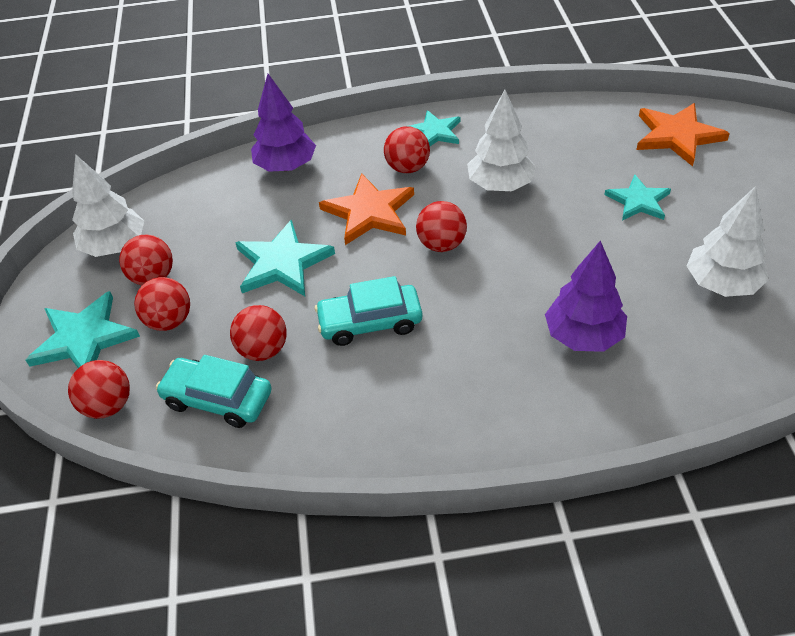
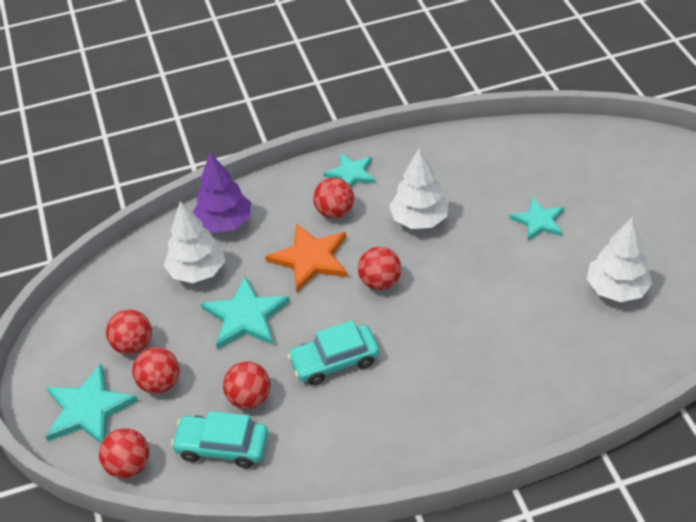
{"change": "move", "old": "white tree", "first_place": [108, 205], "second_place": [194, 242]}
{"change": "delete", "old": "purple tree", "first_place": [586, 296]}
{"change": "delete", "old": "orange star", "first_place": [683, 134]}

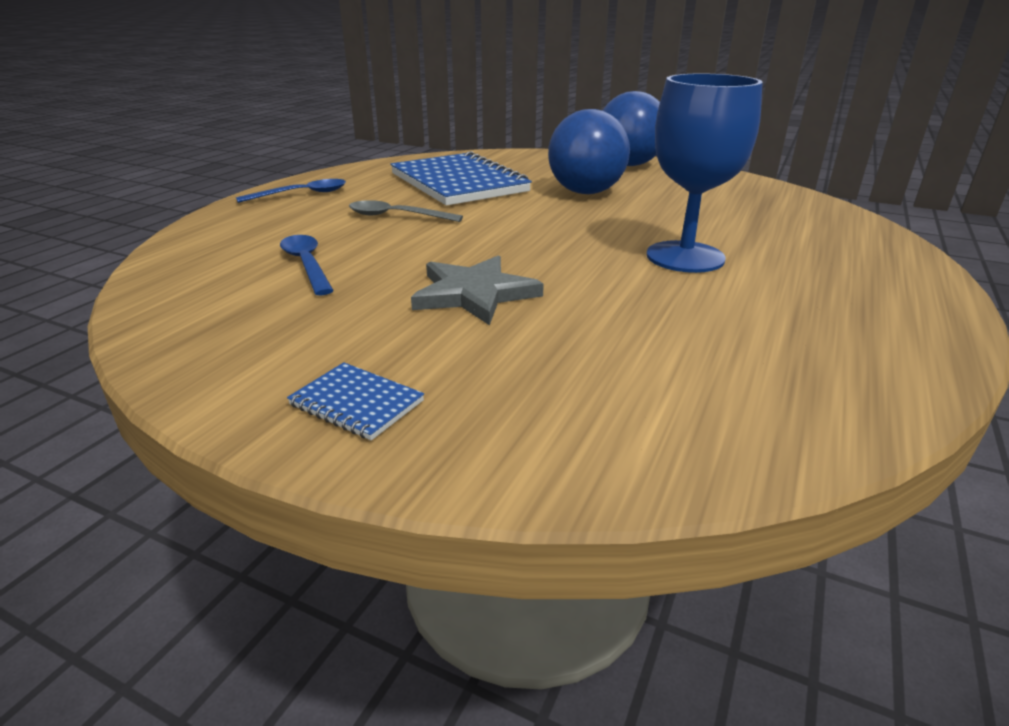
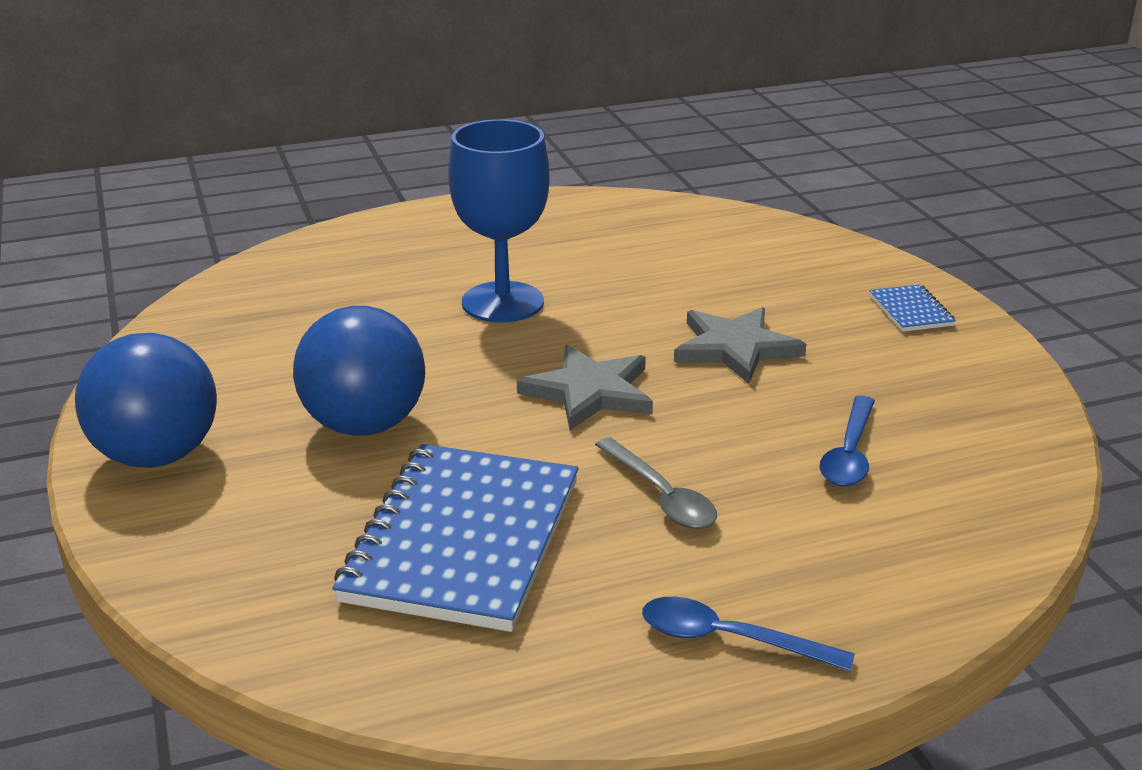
{"change": "insert", "new": "grey star", "second_place": [585, 387]}

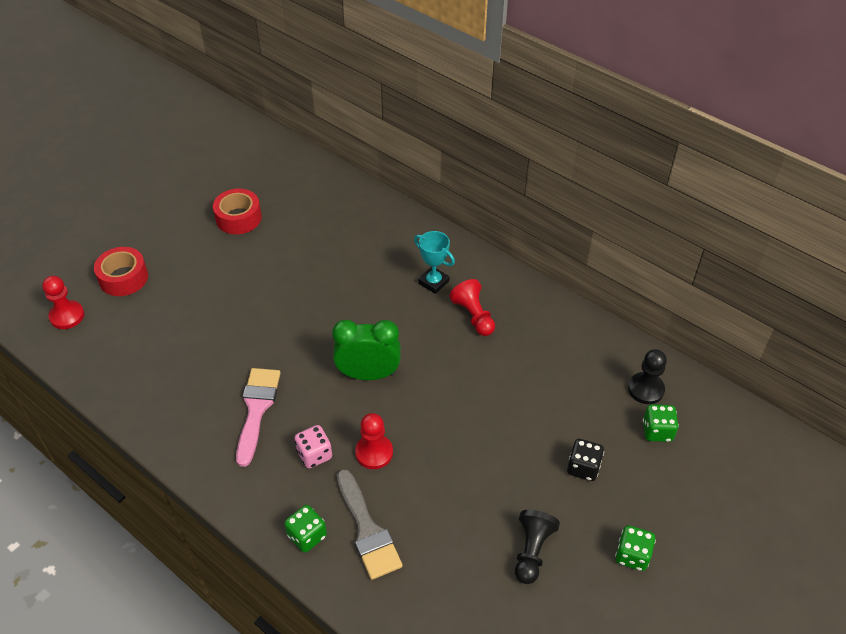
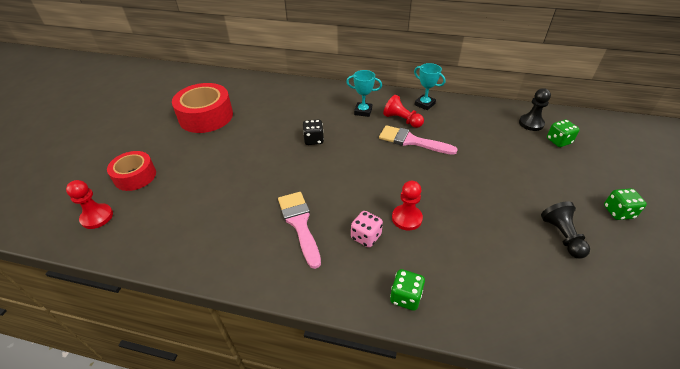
{"change": "resize", "old": "red tape", "first_place": [237, 211], "second_place": [202, 108], "factor": 1.57}
{"change": "move", "old": "black dice", "first_place": [585, 460], "second_place": [313, 132]}
{"change": "insert", "new": "pink brush", "second_place": [418, 140]}
{"change": "insert", "new": "turquoise trophy", "second_place": [430, 86]}
{"change": "delete", "old": "green clock", "first_place": [366, 350]}
{"change": "delete", "old": "grey brush", "first_place": [370, 524]}

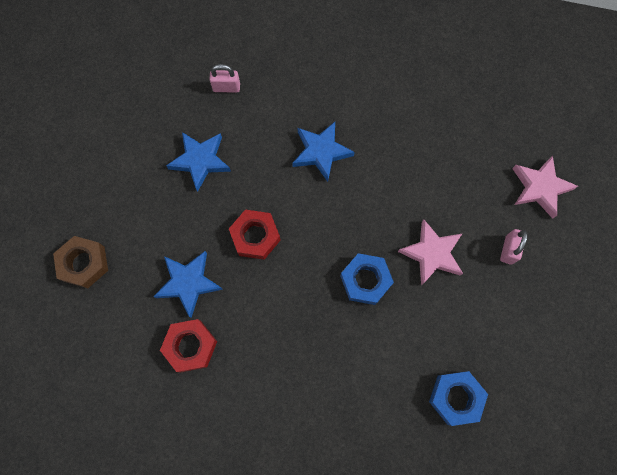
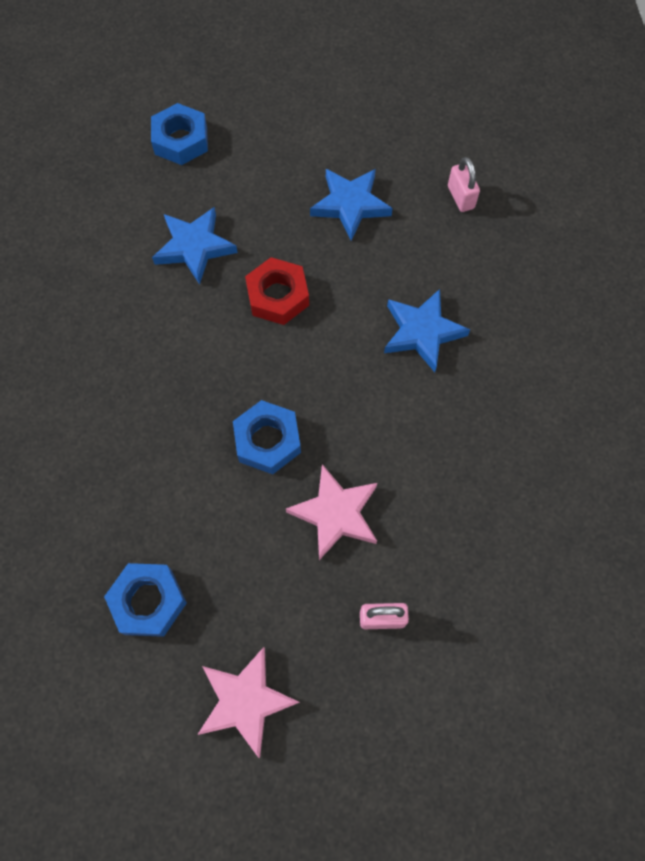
{"change": "recolor", "old": "brown nut", "new": "blue nut", "first_place": [80, 262], "second_place": [179, 134]}
{"change": "move", "old": "pink star", "first_place": [545, 187], "second_place": [248, 702]}
{"change": "delete", "old": "red nut", "first_place": [188, 346]}

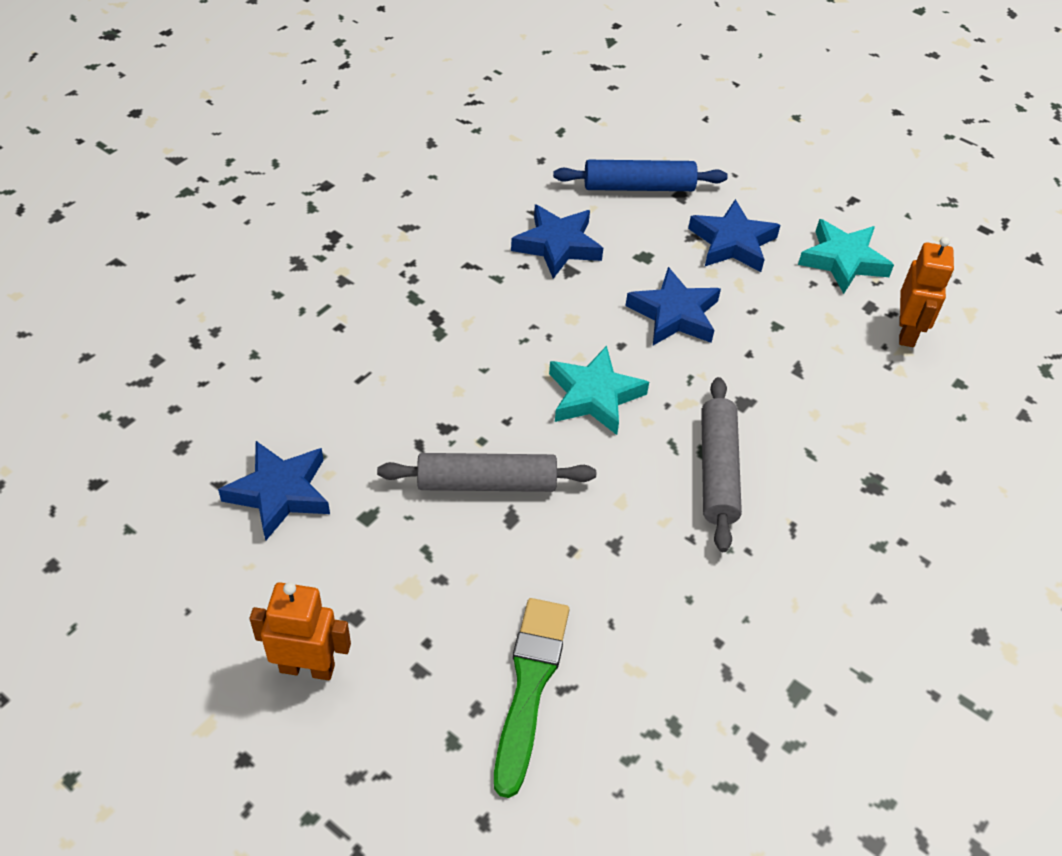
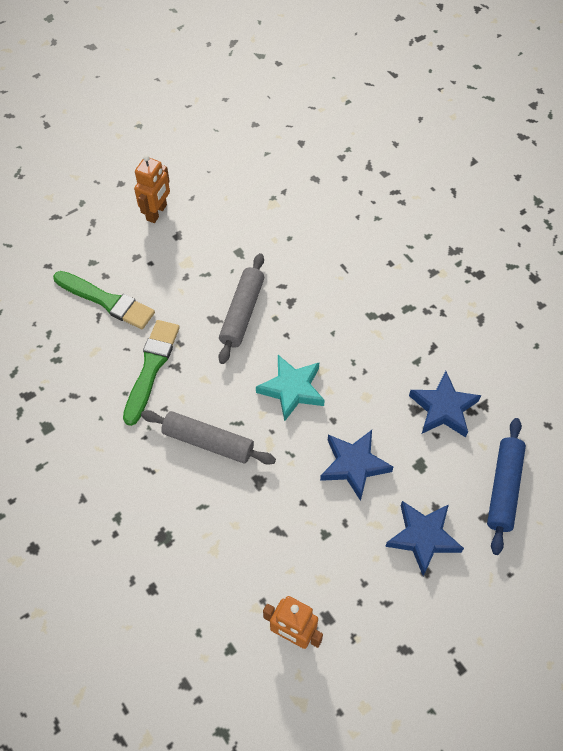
{"change": "insert", "new": "green brush", "second_place": [151, 373]}
{"change": "delete", "old": "blue star", "first_place": [274, 490]}
{"change": "delete", "old": "turquoise star", "first_place": [846, 256]}

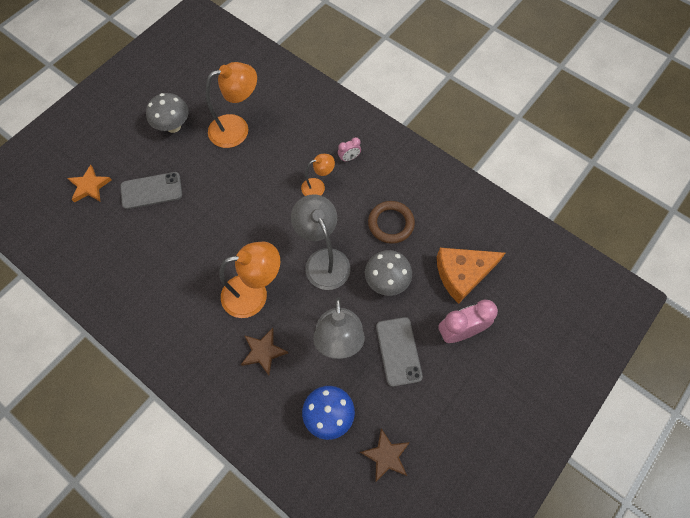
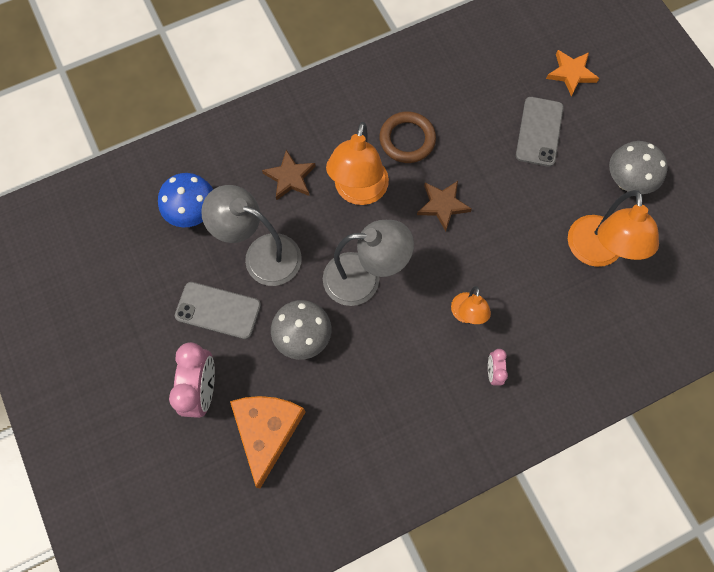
{"change": "move", "old": "brown ring", "first_place": [391, 222], "second_place": [407, 137]}
{"change": "move", "old": "brown star", "first_place": [385, 455], "second_place": [444, 206]}

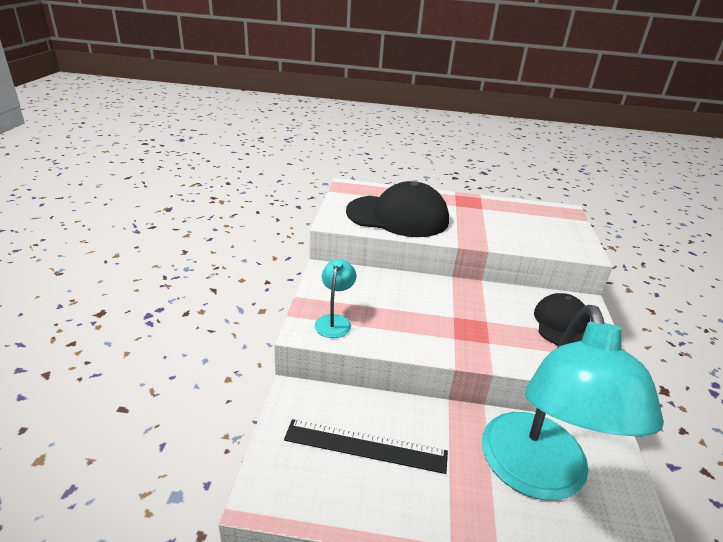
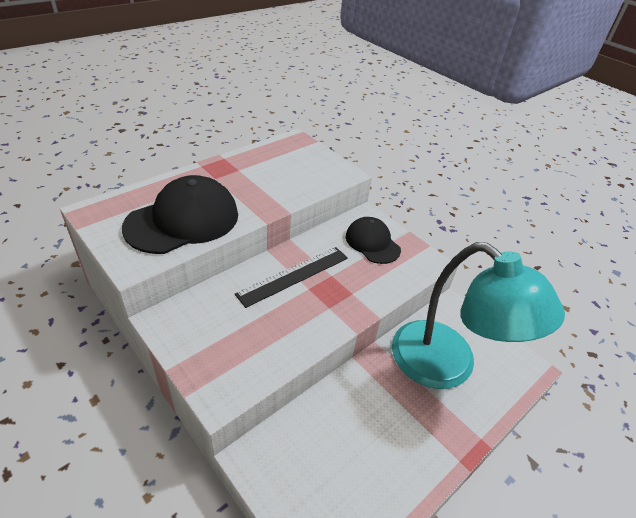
{"change": "move", "old": "black ruler", "first_place": [366, 446], "second_place": [291, 277]}
{"change": "delete", "old": "turquoise lamp", "first_place": [336, 298]}

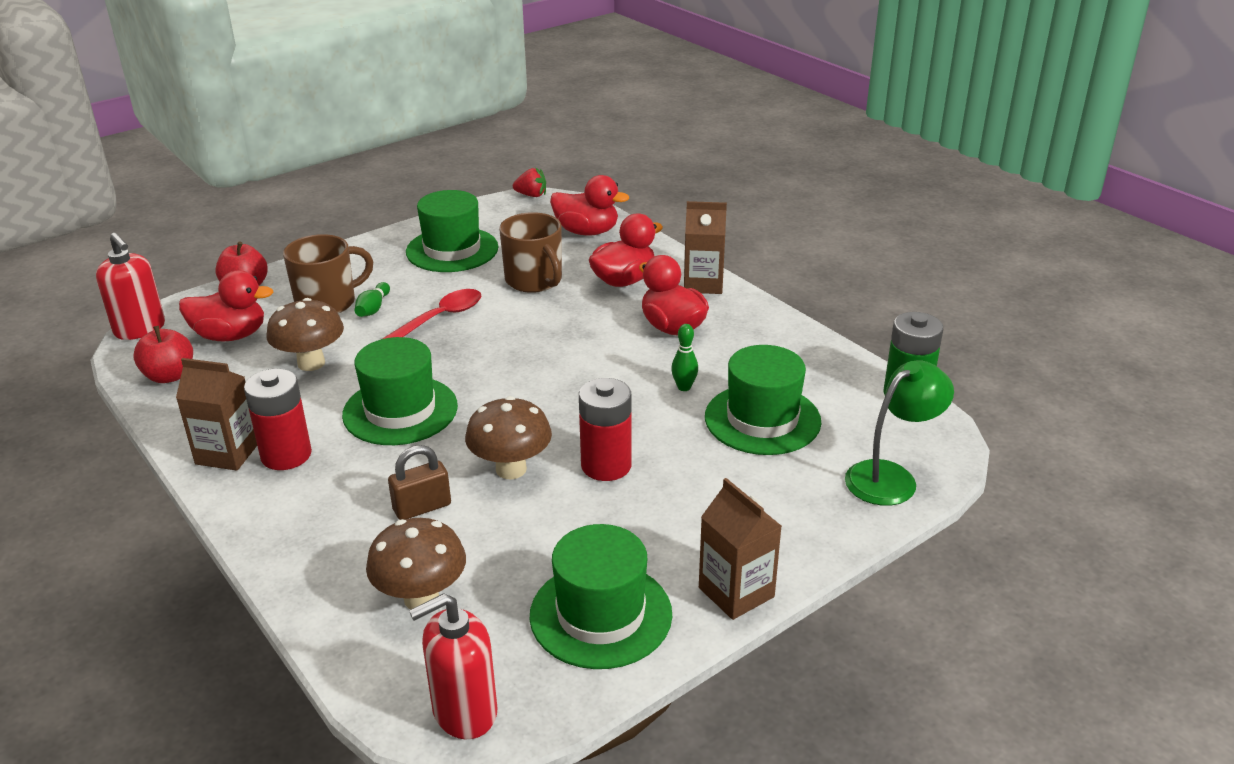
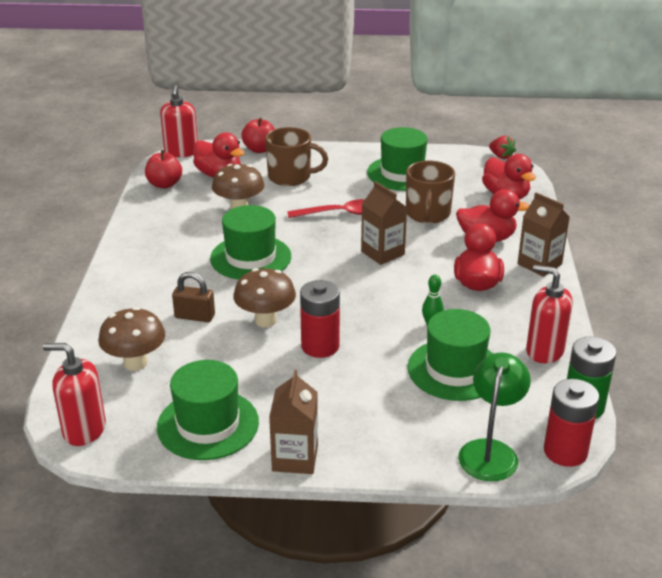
{"change": "move", "old": "brown carton", "first_place": [216, 414], "second_place": [384, 223]}
{"change": "rotate", "old": "green lamp", "first_place": [899, 433], "second_place": [494, 417], "degrees": -75}
{"change": "insert", "new": "red soap dispenser", "second_place": [549, 314]}
{"change": "move", "old": "red battery", "first_place": [278, 419], "second_place": [571, 423]}
{"change": "delete", "old": "green bowling pin", "first_place": [372, 299]}

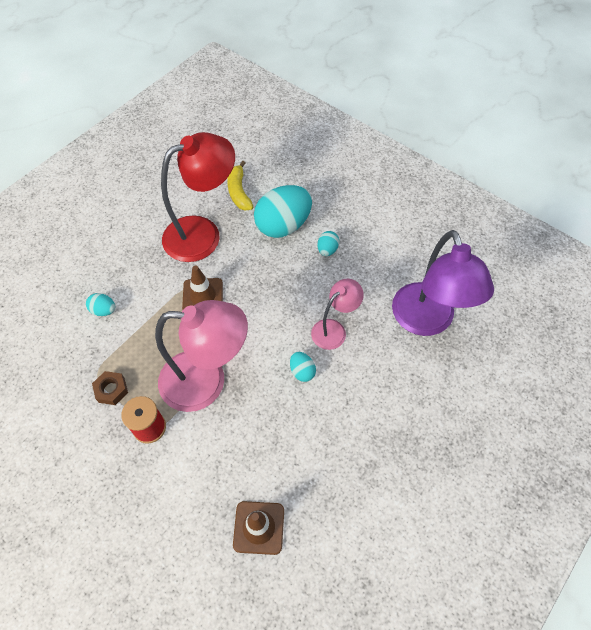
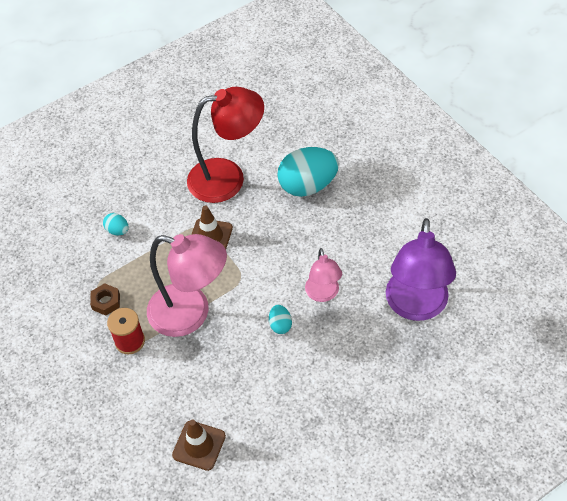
{"change": "rotate", "old": "pink lamp", "first_place": [337, 314], "second_place": [323, 275], "degrees": 105}
{"change": "delete", "old": "yellow banana", "first_place": [240, 186]}
{"change": "delete", "old": "turquoise egg", "first_place": [328, 243]}

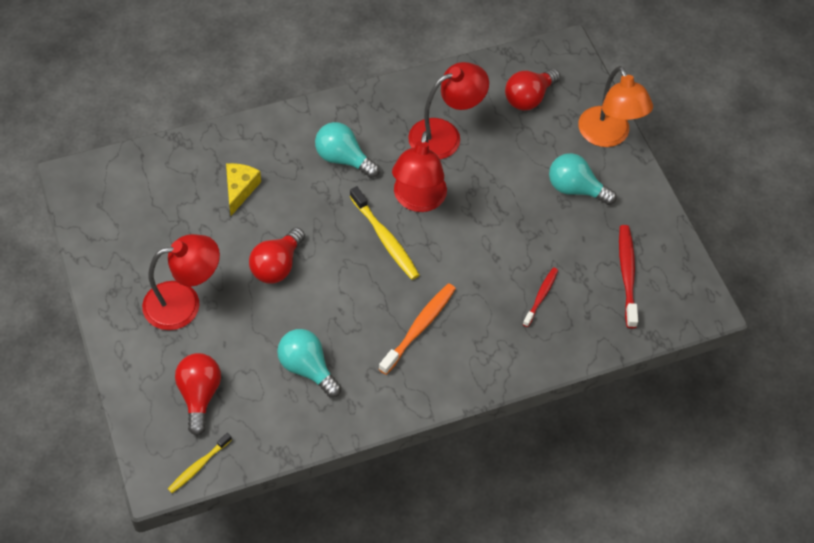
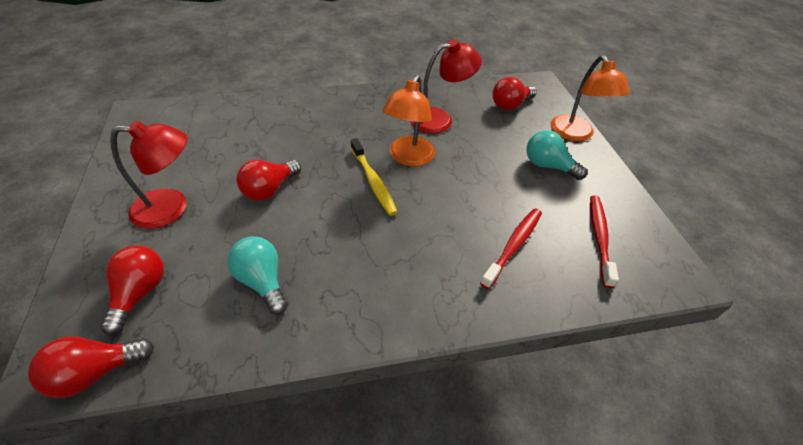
{"change": "replace", "old": "yellow toothbrush", "new": "red light bulb", "first_place": [200, 463], "second_place": [91, 367]}
{"change": "recolor", "old": "red lamp", "new": "orange lamp", "first_place": [419, 171], "second_place": [408, 120]}
{"change": "resize", "old": "red toothbrush", "first_place": [540, 297], "second_place": [511, 248], "factor": 1.6}
{"change": "delete", "old": "yellow cheese", "first_place": [243, 189]}
{"change": "delete", "old": "turquoise light bulb", "first_place": [347, 150]}
{"change": "delete", "old": "orange toothbrush", "first_place": [417, 329]}

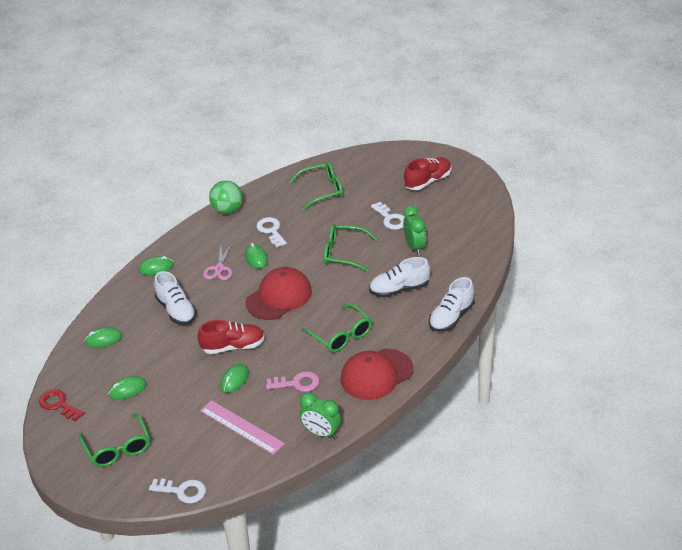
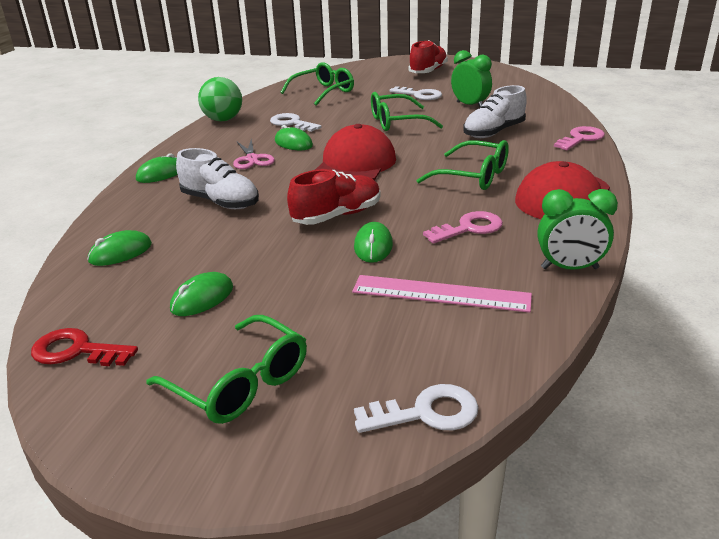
{"change": "replace", "old": "white shoe", "new": "pink key", "first_place": [452, 304], "second_place": [579, 138]}

